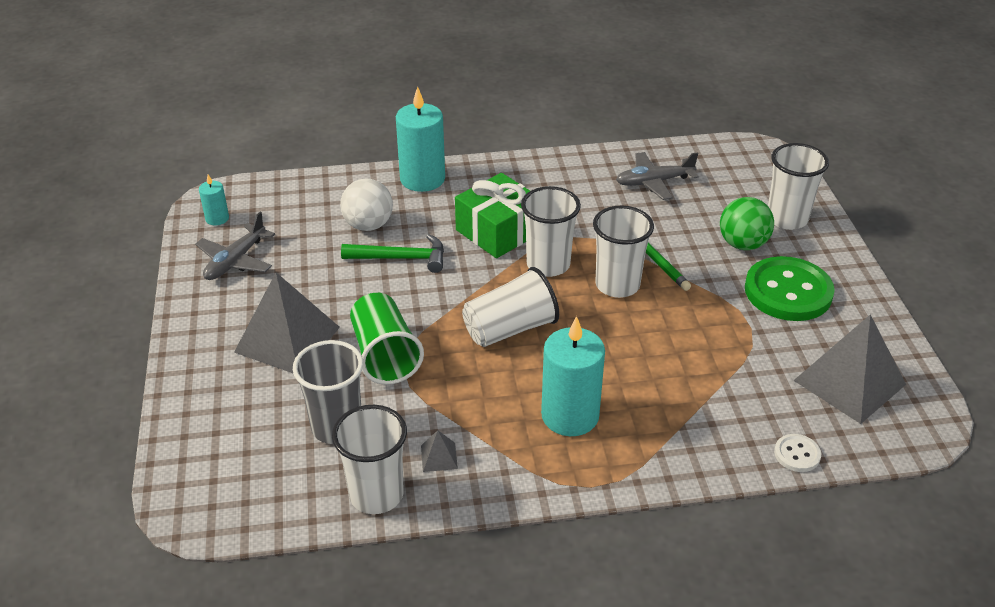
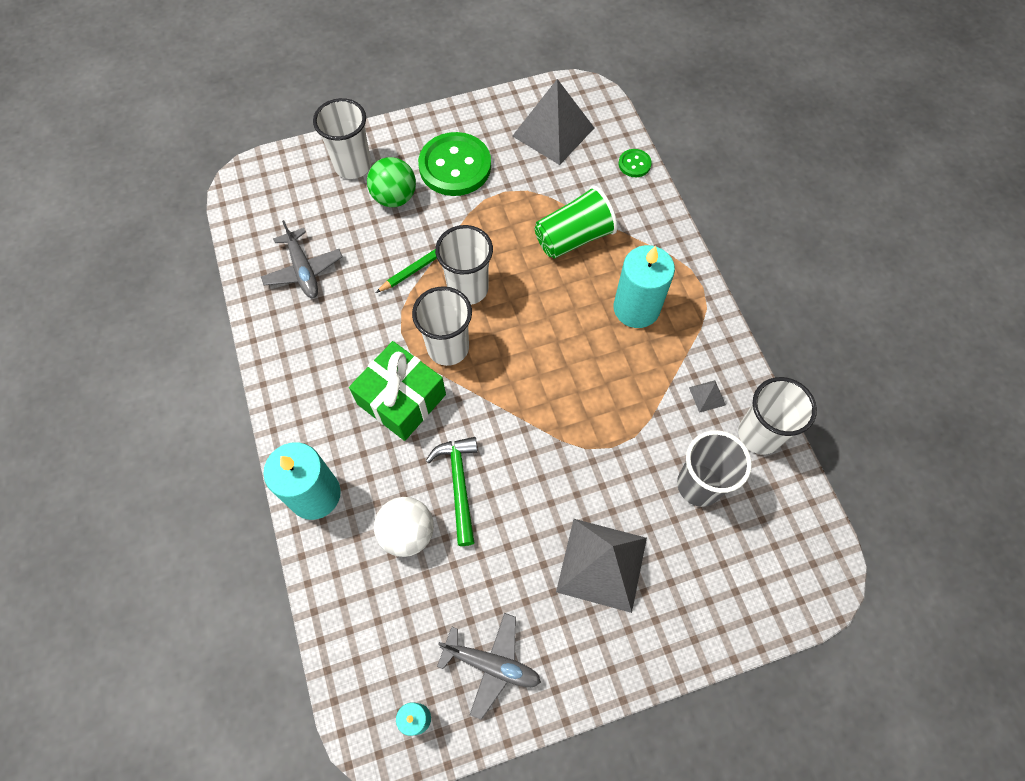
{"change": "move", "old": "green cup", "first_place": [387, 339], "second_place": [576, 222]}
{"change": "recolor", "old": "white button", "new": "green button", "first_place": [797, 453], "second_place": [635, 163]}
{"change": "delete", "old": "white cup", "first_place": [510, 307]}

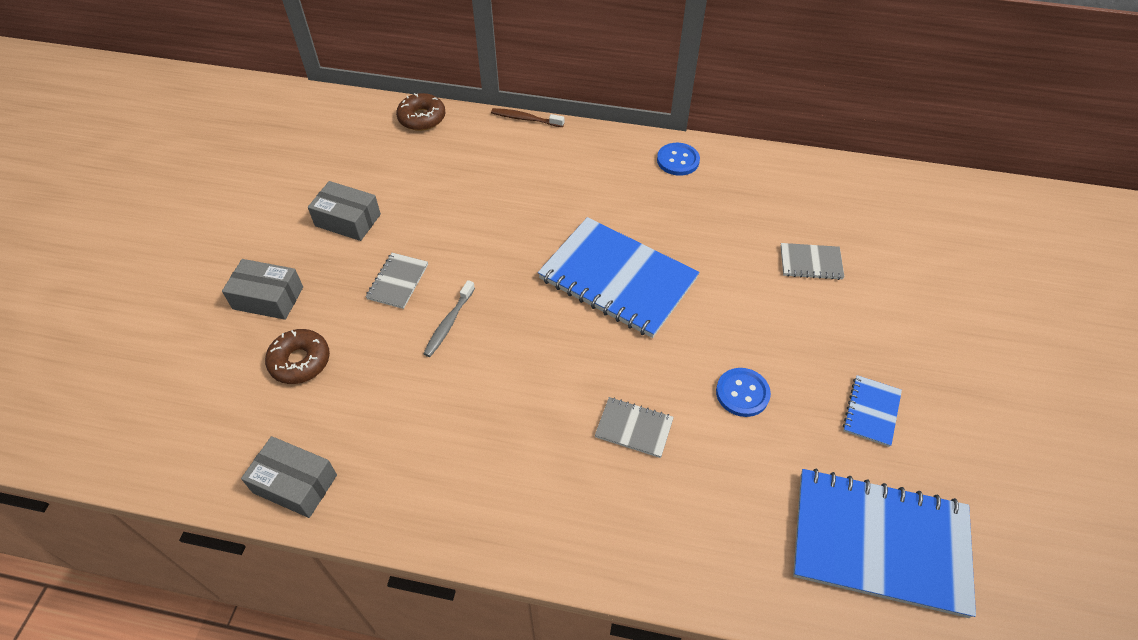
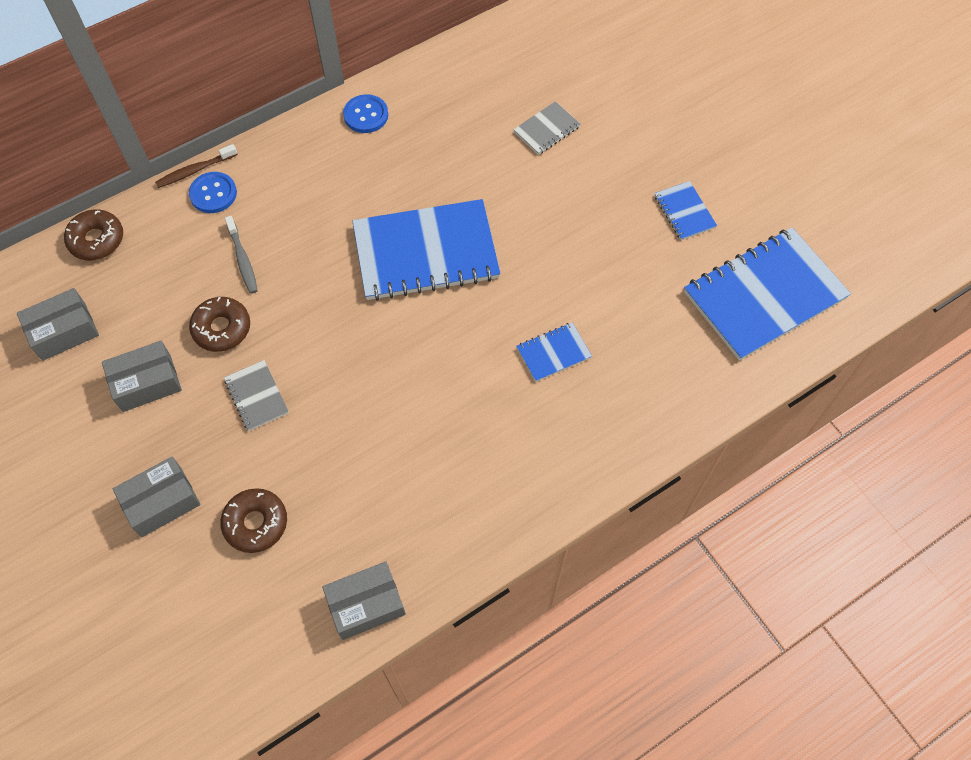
{"change": "insert", "new": "grey box", "second_place": [58, 324]}
{"change": "move", "old": "blue button", "first_place": [743, 392], "second_place": [213, 192]}
{"change": "insert", "new": "brown donut", "second_place": [219, 324]}
{"change": "move", "old": "grey toothbrush", "first_place": [449, 318], "second_place": [241, 255]}
{"change": "recolor", "old": "grey notebook", "new": "blue notebook", "first_place": [634, 427], "second_place": [554, 352]}

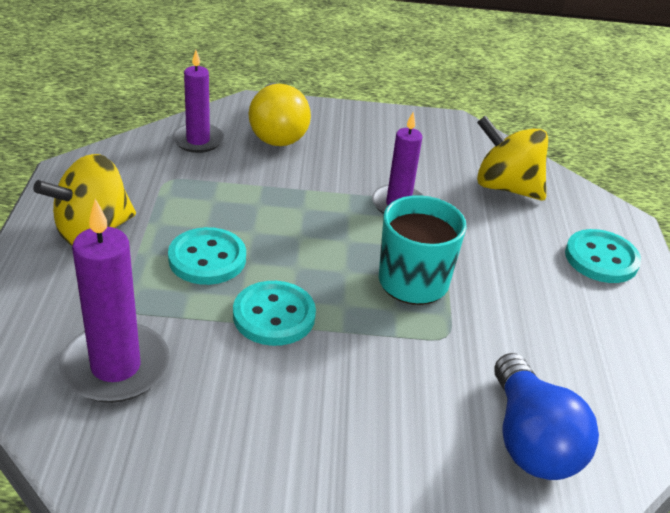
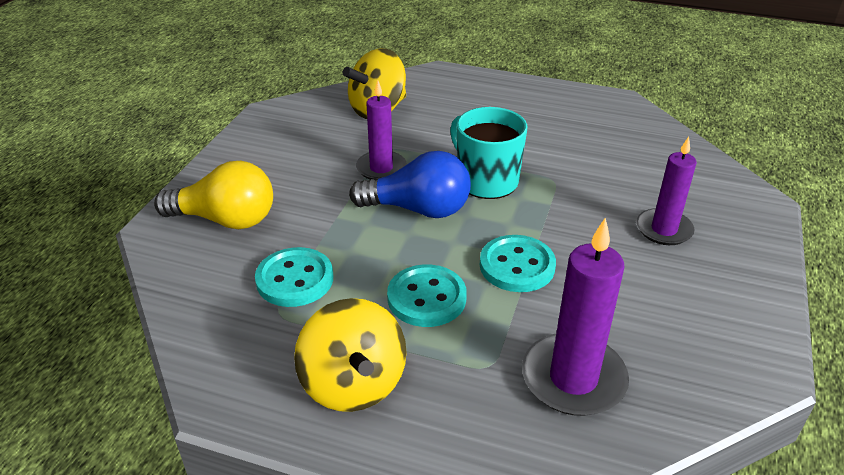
{"change": "move", "old": "turquoise button", "first_place": [603, 256], "second_place": [294, 277]}
{"change": "move", "old": "blue light bulb", "first_place": [546, 416], "second_place": [410, 184]}
{"change": "move", "old": "purple candle", "first_place": [198, 101], "second_place": [667, 191]}

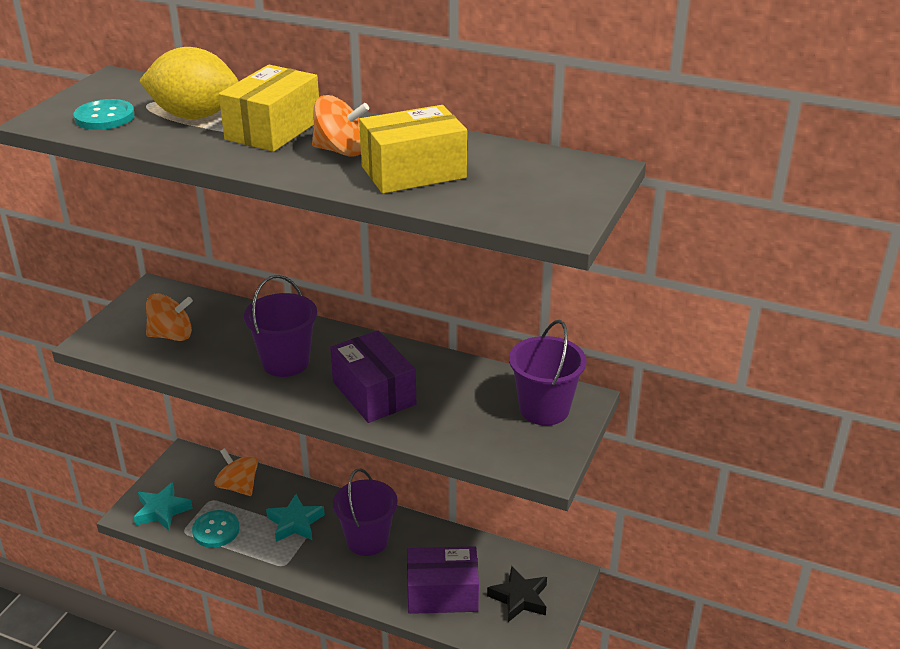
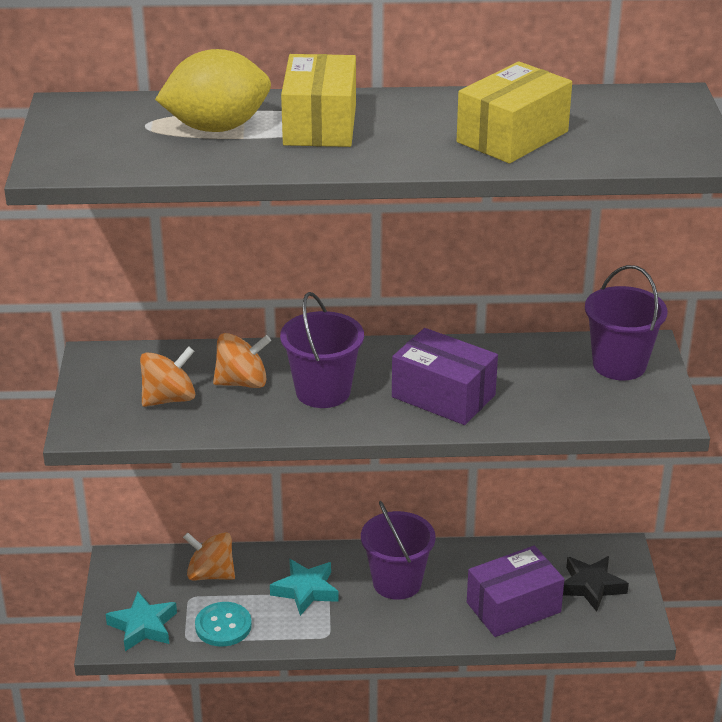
{"change": "move", "old": "orange spinning top", "first_place": [340, 126], "second_place": [242, 360]}
{"change": "delete", "old": "turquoise button", "first_place": [104, 114]}

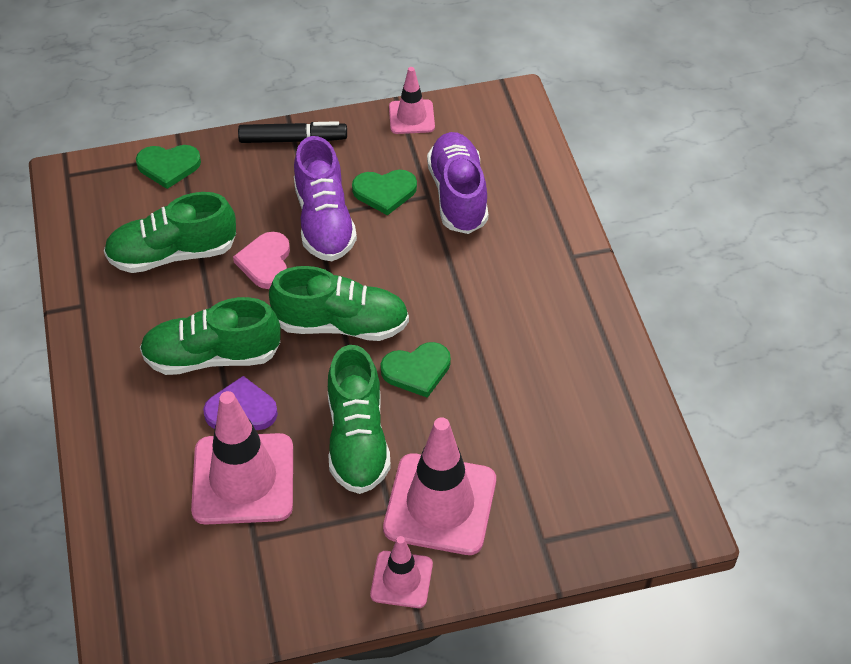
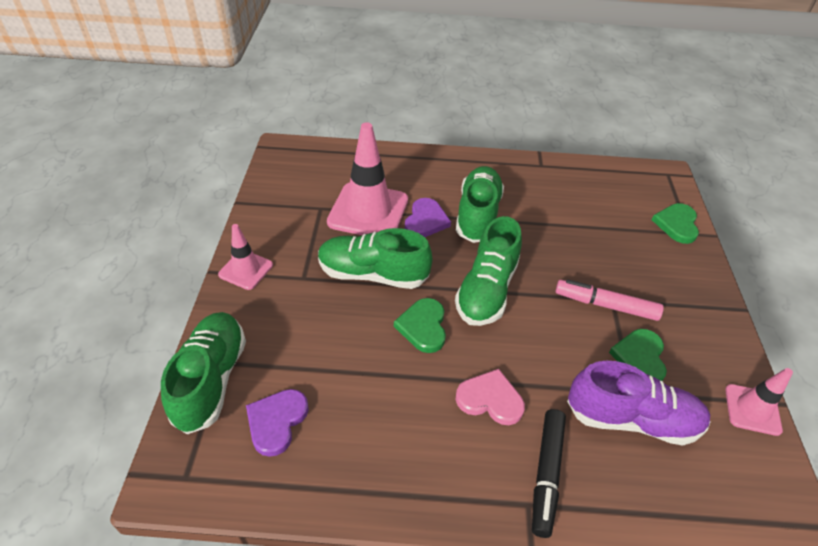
{"change": "move", "old": "green shoe", "first_place": [170, 232], "second_place": [203, 373]}
{"change": "insert", "new": "purple heart", "second_place": [277, 423]}
{"change": "move", "old": "pink heart", "first_place": [261, 260], "second_place": [490, 397]}
{"change": "move", "old": "black marker", "first_place": [292, 132], "second_place": [549, 473]}
{"change": "replace", "old": "purple shoe", "new": "pink marker", "first_place": [325, 198], "second_place": [610, 300]}
{"change": "delete", "old": "pink traffic cone", "first_place": [439, 486]}

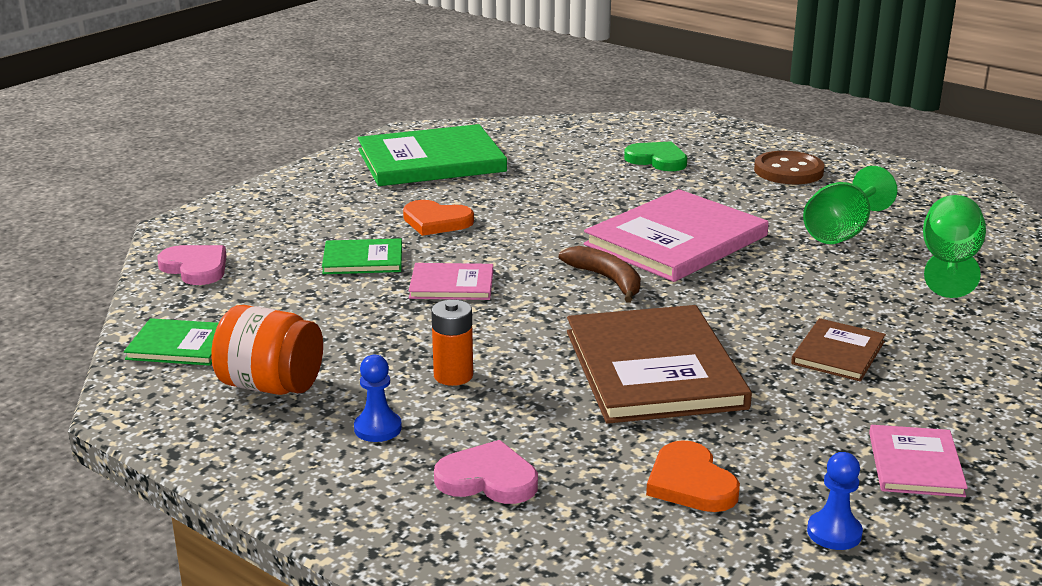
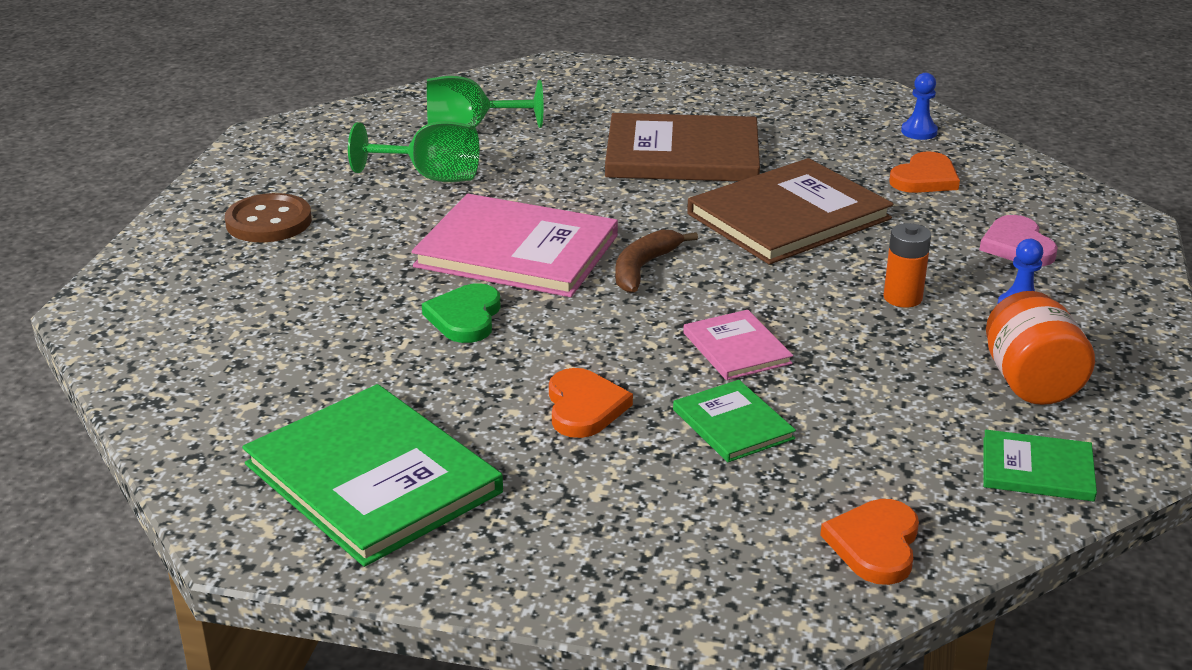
{"change": "move", "old": "green heart", "first_place": [655, 156], "second_place": [461, 313]}
{"change": "resize", "old": "brown book", "first_place": [838, 350], "second_place": [682, 147], "factor": 1.98}
{"change": "recolor", "old": "pink heart", "new": "orange heart", "first_place": [191, 265], "second_place": [869, 542]}
{"change": "rotate", "old": "green book", "first_place": [171, 342], "second_place": [1040, 466], "degrees": -60}
{"change": "delete", "old": "pink book", "first_place": [918, 461]}

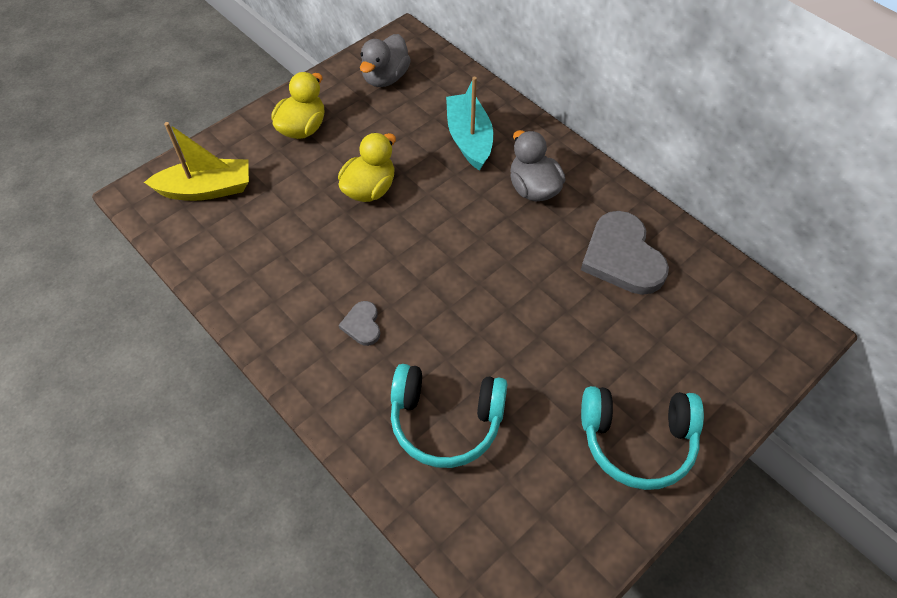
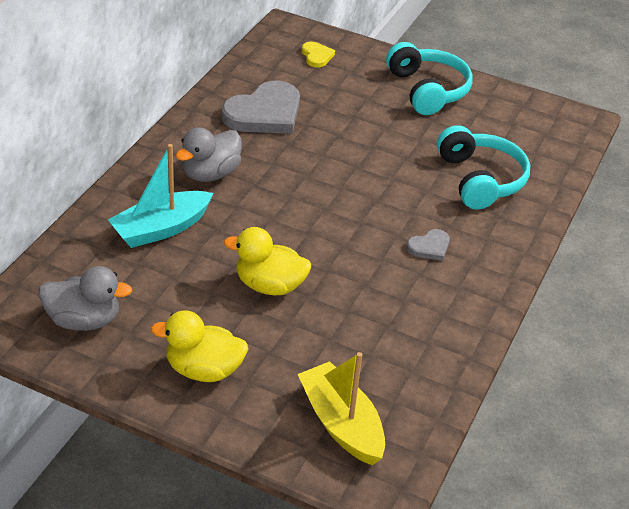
{"change": "insert", "new": "yellow heart", "second_place": [318, 54]}

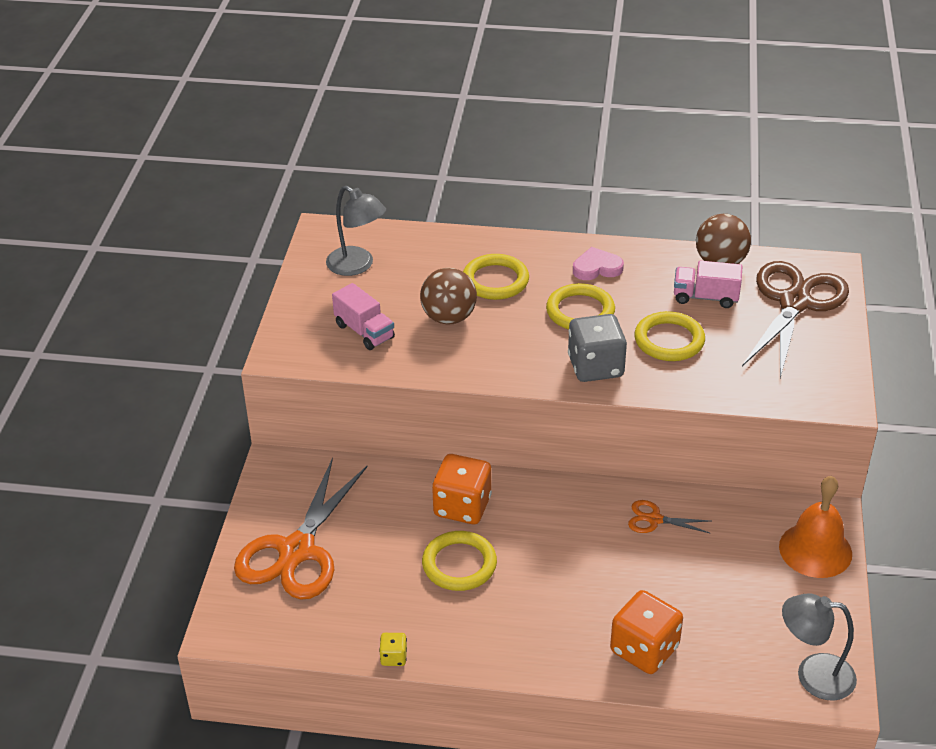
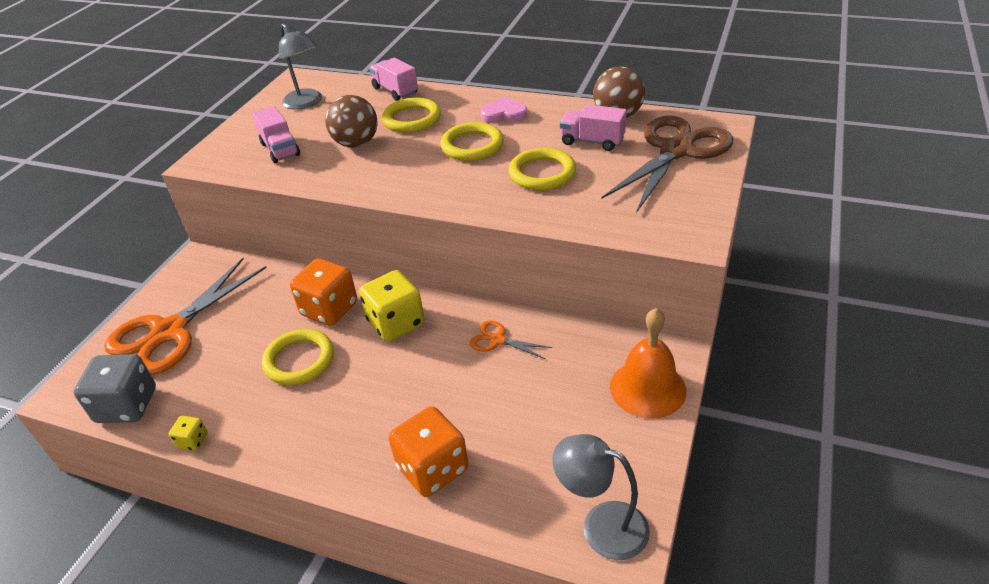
{"change": "move", "old": "grey dice", "first_place": [597, 348], "second_place": [115, 388]}
{"change": "insert", "new": "yellow dice", "second_place": [392, 306]}
{"change": "insert", "new": "pink truck", "second_place": [393, 79]}

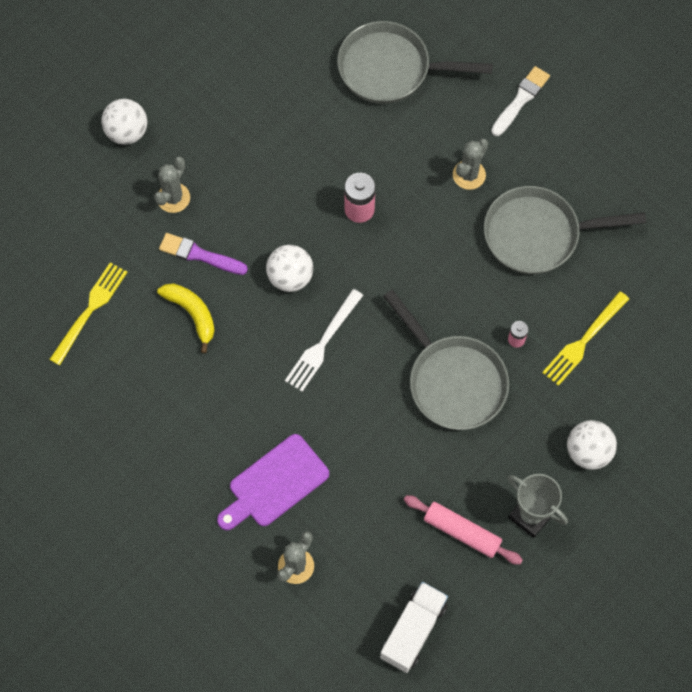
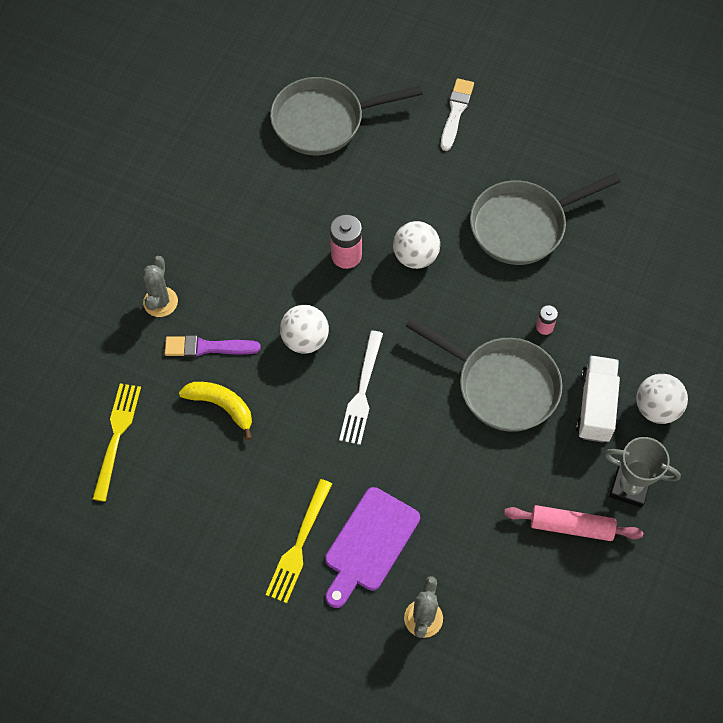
{"change": "move", "old": "yellow fork", "first_place": [585, 338], "second_place": [298, 541]}
{"change": "move", "old": "white ball", "first_place": [124, 122], "second_place": [416, 245]}
{"change": "move", "old": "white truck", "first_place": [414, 627], "second_place": [598, 399]}
{"change": "delete", "old": "grey cactus", "first_place": [470, 164]}

